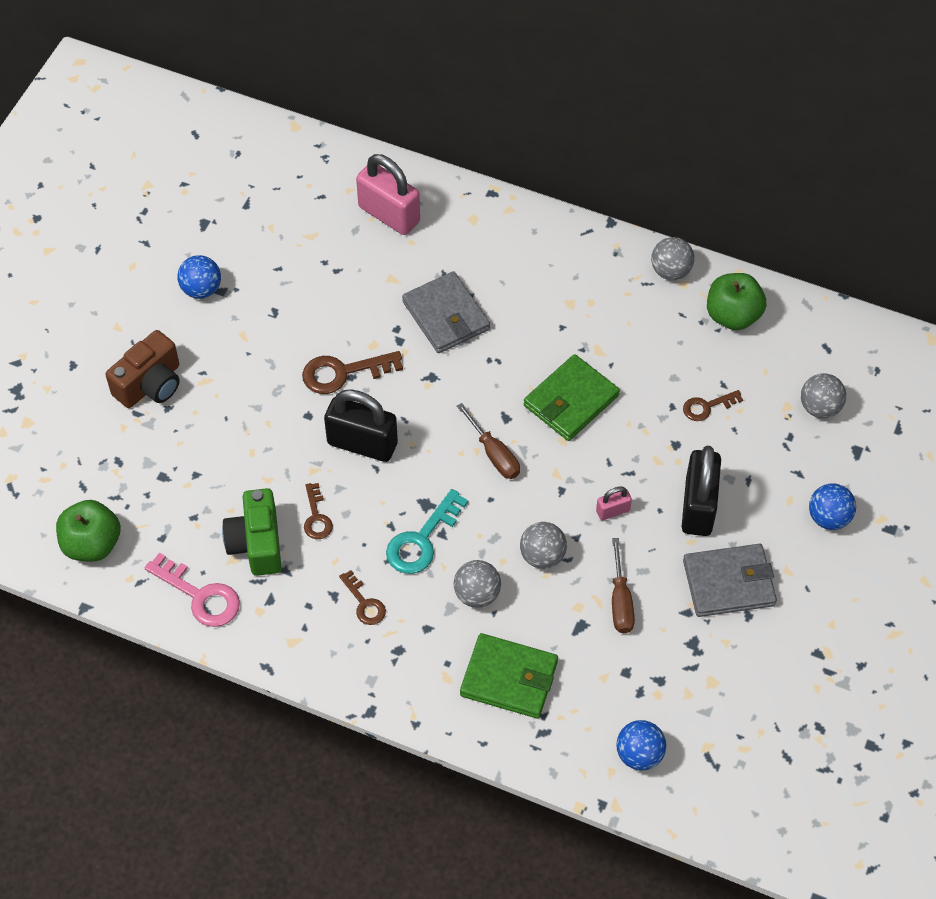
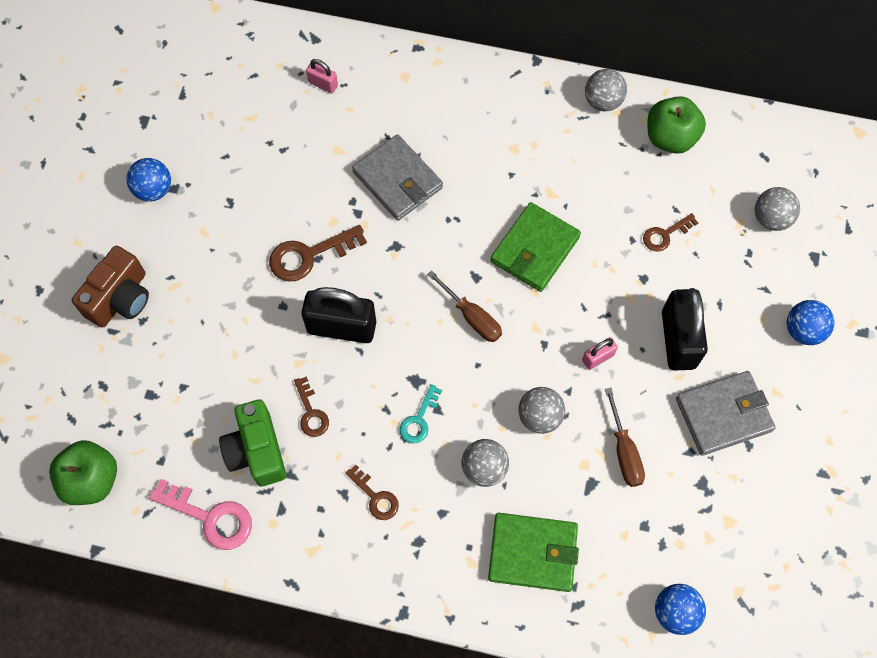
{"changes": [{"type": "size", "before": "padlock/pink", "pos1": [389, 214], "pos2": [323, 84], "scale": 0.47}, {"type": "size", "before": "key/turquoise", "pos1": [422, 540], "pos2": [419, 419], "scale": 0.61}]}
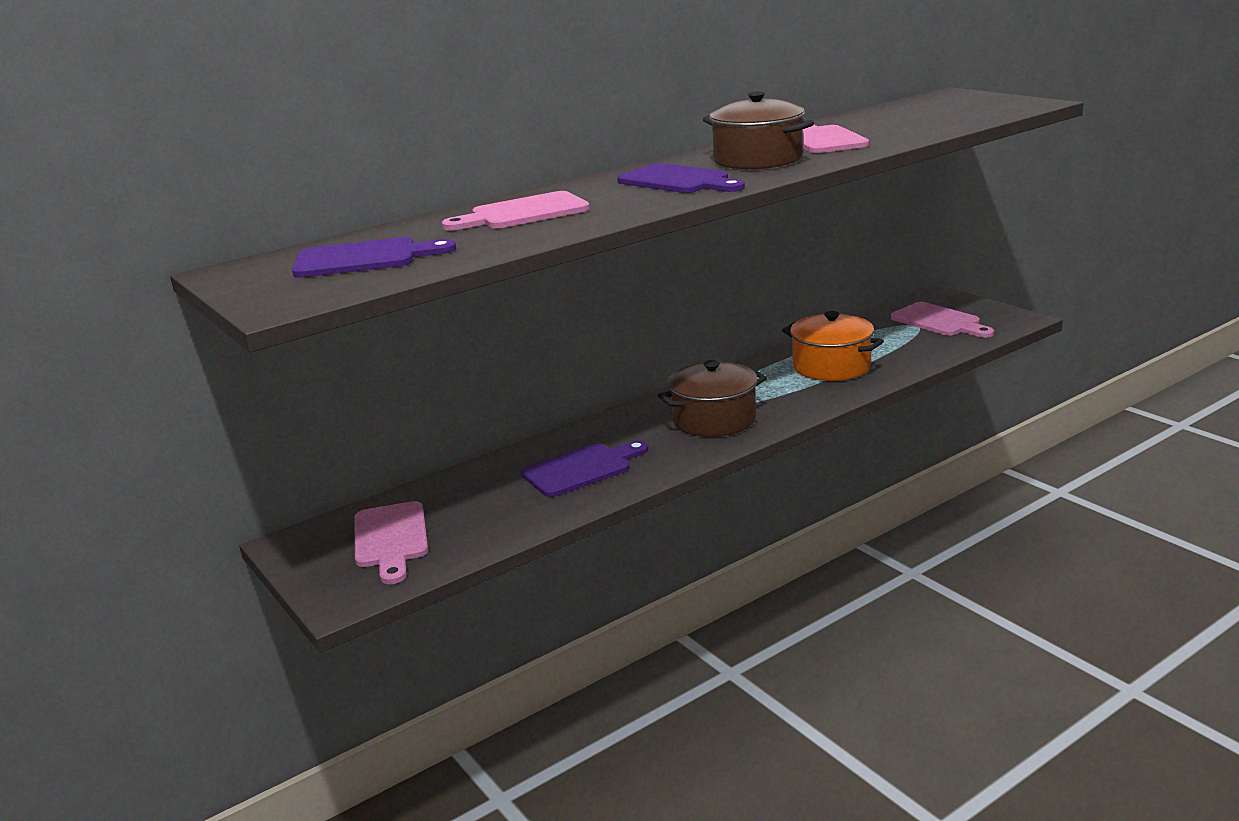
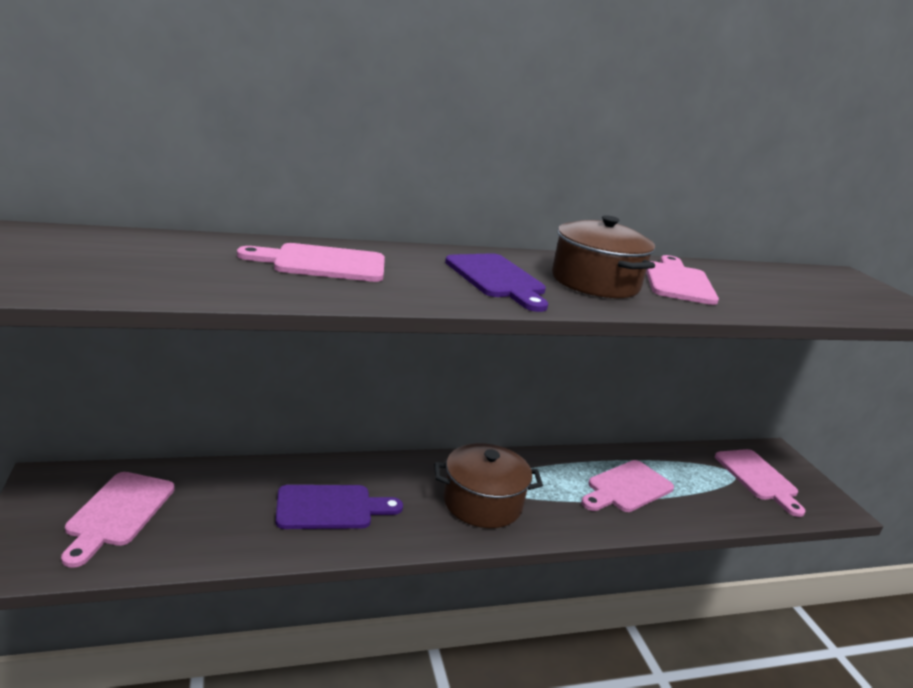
{"changes": [{"type": "missing", "before": "cutting board/purple", "pos1": [363, 259]}, {"type": "exchanged", "before": "pot/orange", "after": "cutting board/pink", "pos1": [831, 367], "pos2": [627, 488]}]}
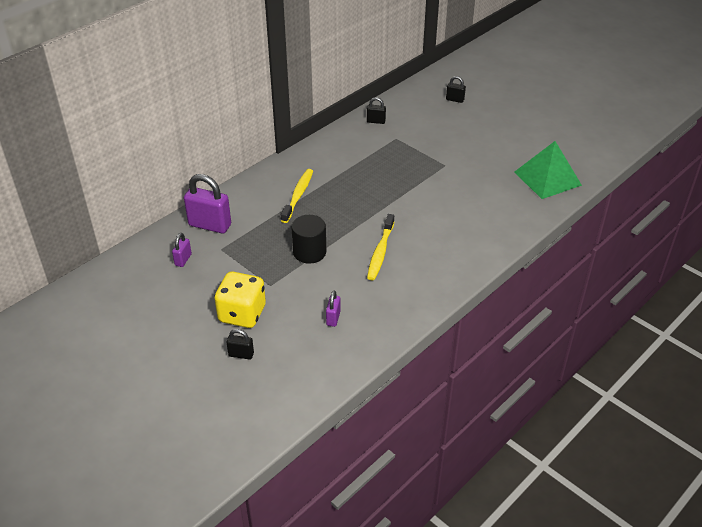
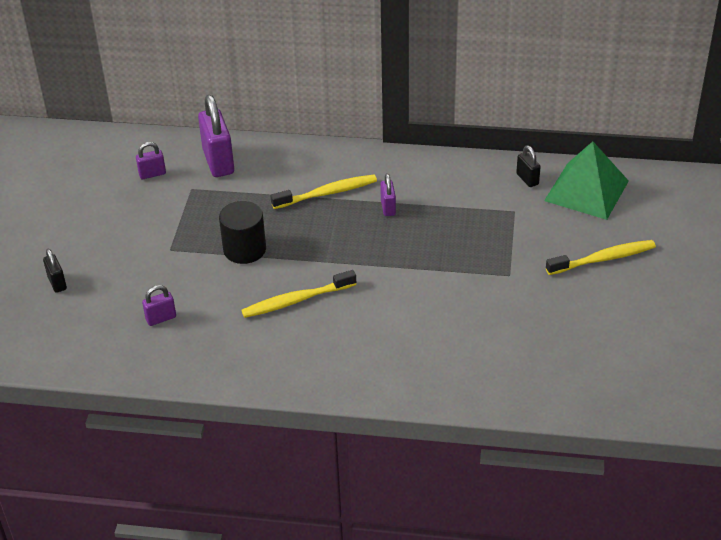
{"changes": [{"type": "missing", "before": "dice/yellow", "pos1": [242, 314]}, {"type": "missing", "before": "padlock/black", "pos1": [455, 100]}, {"type": "appeared", "after": "padlock/purple", "pos2": [388, 208]}, {"type": "appeared", "after": "toothbrush/yellow", "pos2": [602, 259]}, {"type": "relocated", "before": "pyramid/green", "pos1": [547, 178], "pos2": [586, 190]}]}
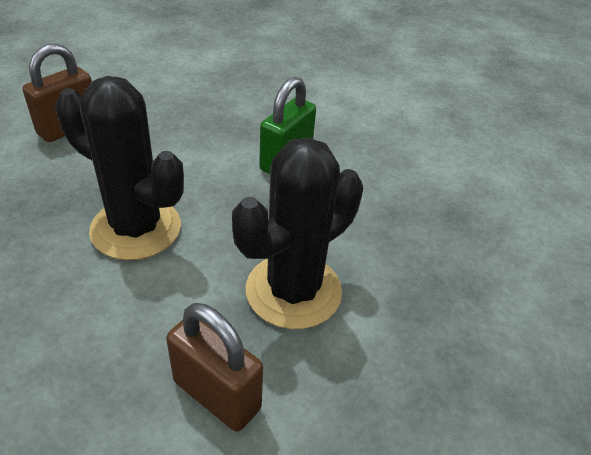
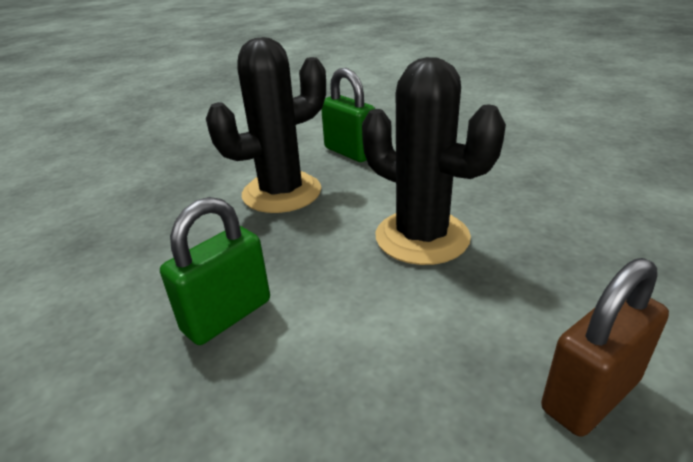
{"changes": [{"type": "colour", "before": "padlock/brown", "after": "padlock/green", "pos1": [216, 395], "pos2": [350, 152]}]}
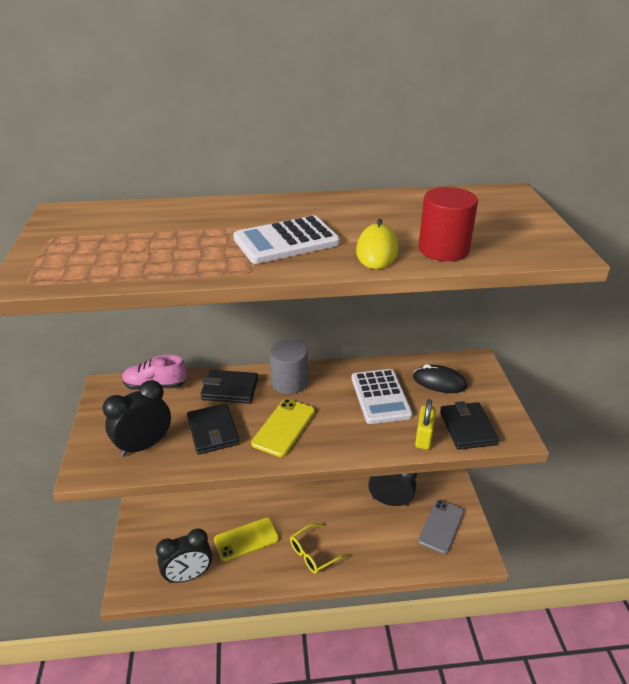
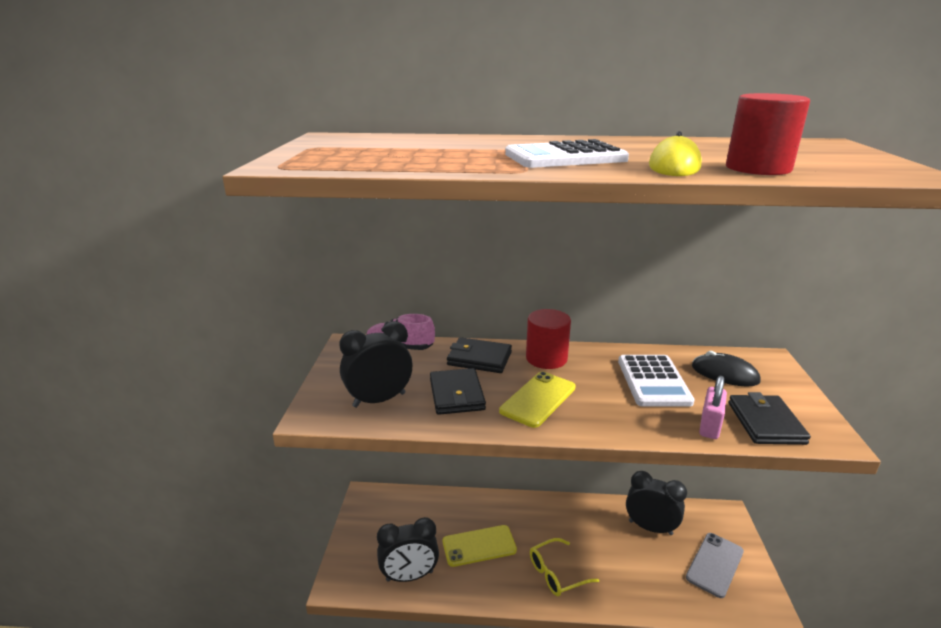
{"changes": [{"type": "colour", "before": "cylinder/grey", "after": "cylinder/red", "pos1": [289, 382], "pos2": [546, 358]}, {"type": "colour", "before": "padlock/yellow", "after": "padlock/pink", "pos1": [424, 437], "pos2": [710, 426]}]}
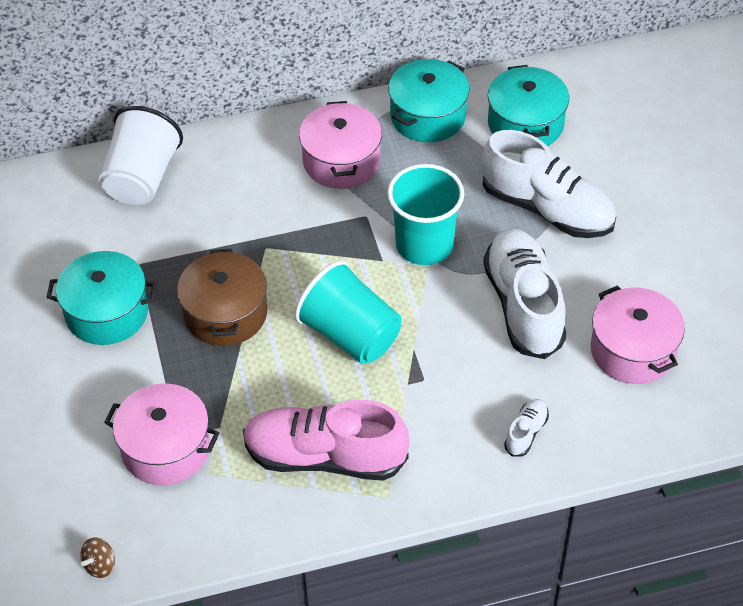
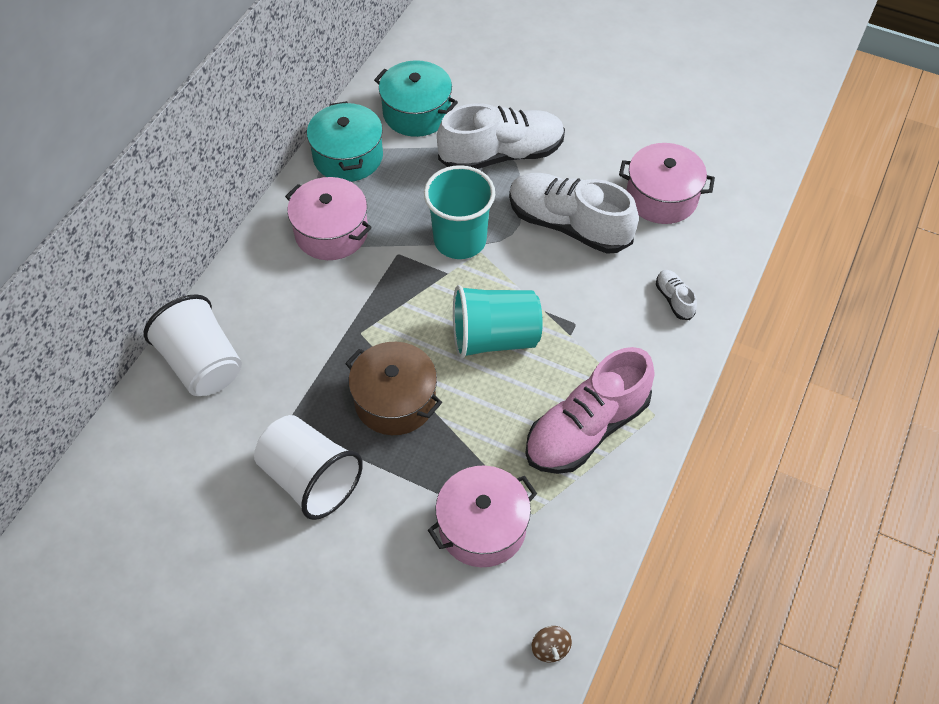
{"changes": [{"type": "exchanged", "before": "pot/turquoise", "after": "cup/white", "pos1": [107, 312], "pos2": [310, 479]}]}
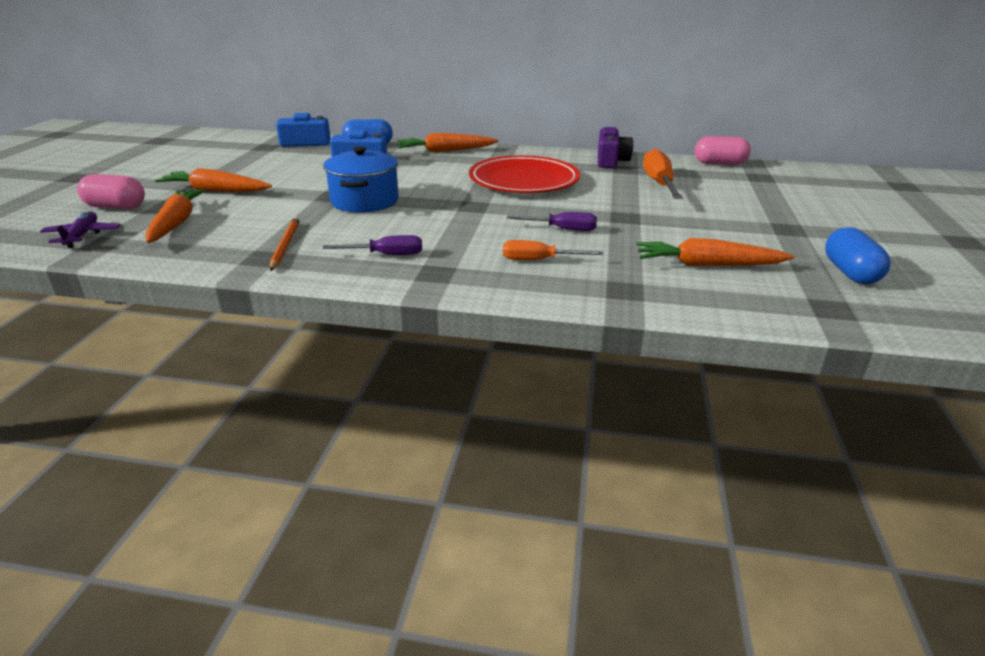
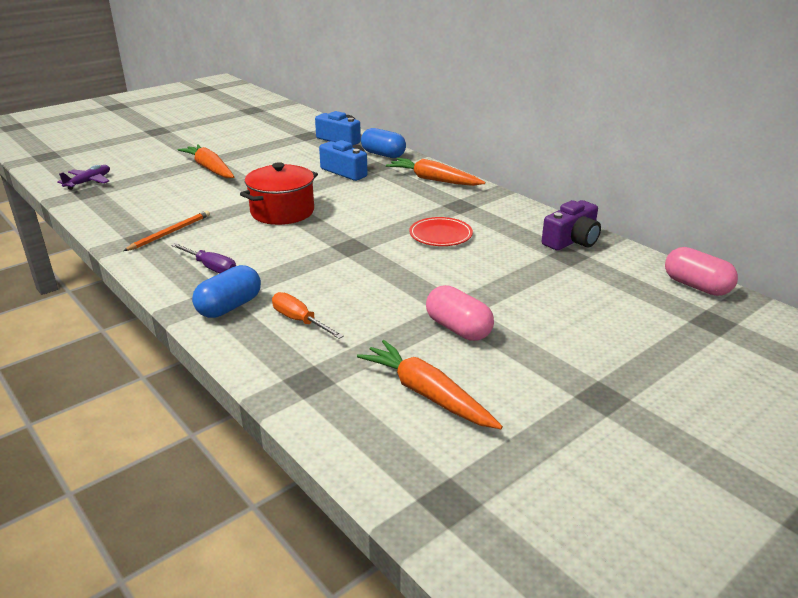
{"changes": [{"type": "missing", "before": "carrot/orange", "pos1": [176, 223]}, {"type": "missing", "before": "screwdriver/purple", "pos1": [562, 229]}, {"type": "missing", "before": "screwdriver/orange", "pos1": [659, 183]}, {"type": "relocated", "before": "capsule/pink", "pos1": [116, 207], "pos2": [458, 329]}, {"type": "relocated", "before": "capsule/blue", "pos1": [850, 272], "pos2": [229, 307]}, {"type": "colour", "before": "pot/blue", "after": "pot/red", "pos1": [364, 201], "pos2": [282, 212]}, {"type": "size", "before": "plate/red", "pos1": [524, 181], "pos2": [440, 235], "scale": 0.53}]}
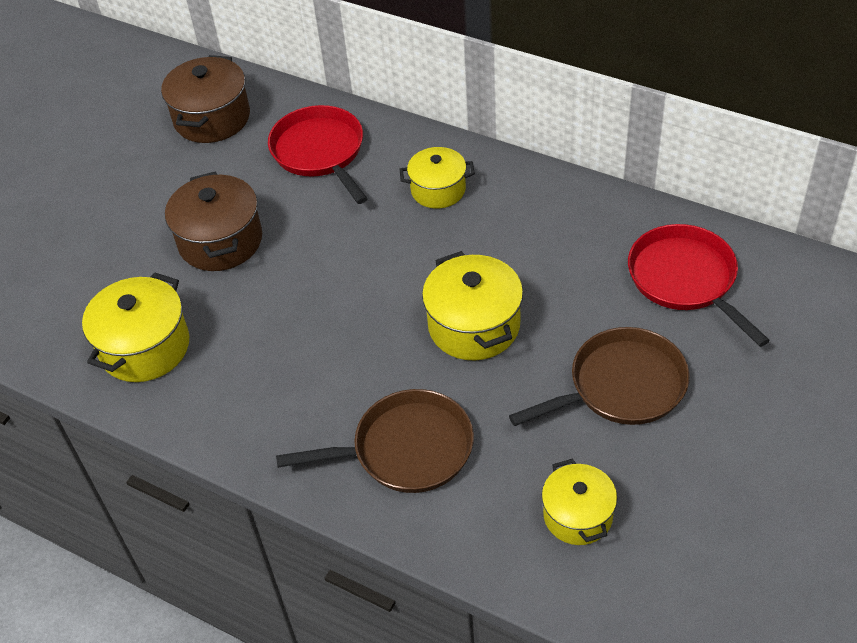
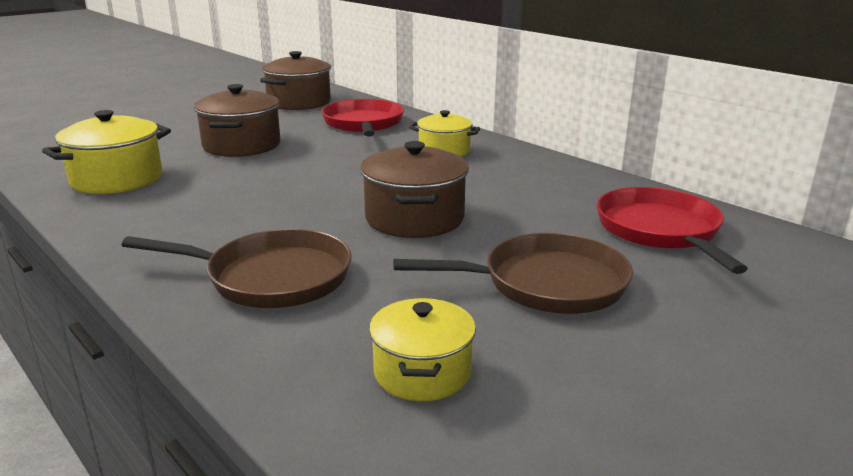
{"changes": [{"type": "colour", "before": "pot/yellow", "after": "pot/brown", "pos1": [474, 326], "pos2": [414, 218]}]}
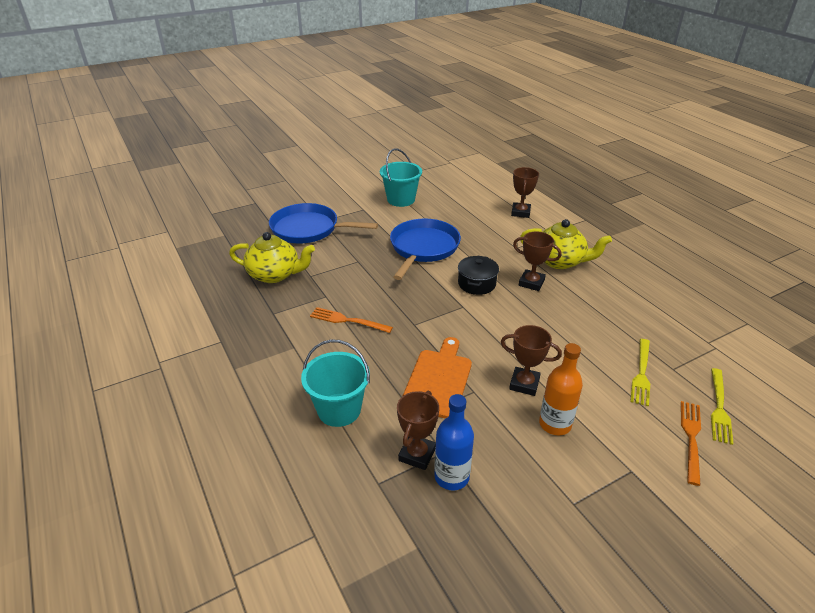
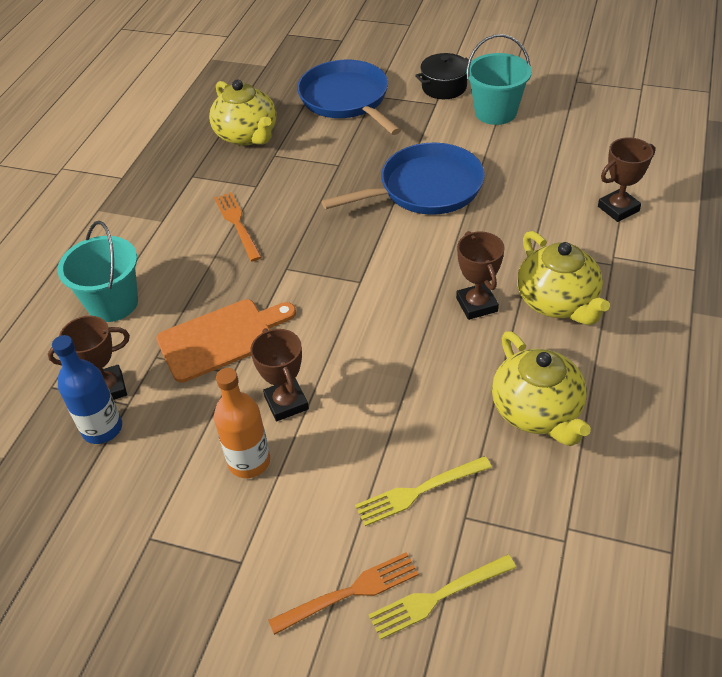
{"changes": [{"type": "appeared", "after": "teapot/yellow", "pos2": [537, 411]}, {"type": "relocated", "before": "pot/black", "pos1": [476, 284], "pos2": [444, 87]}]}
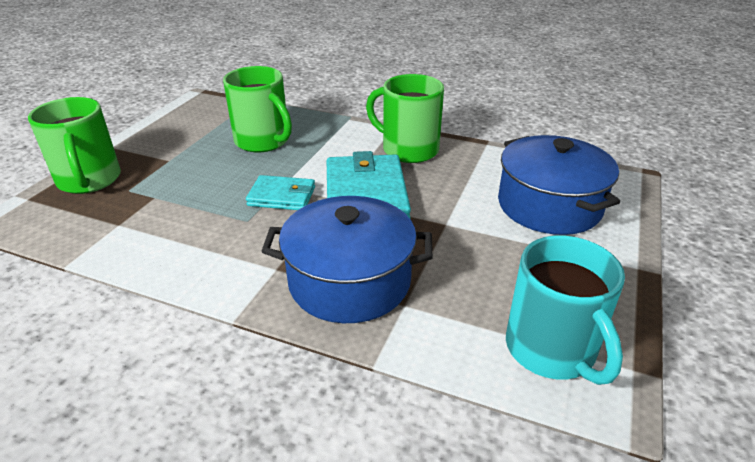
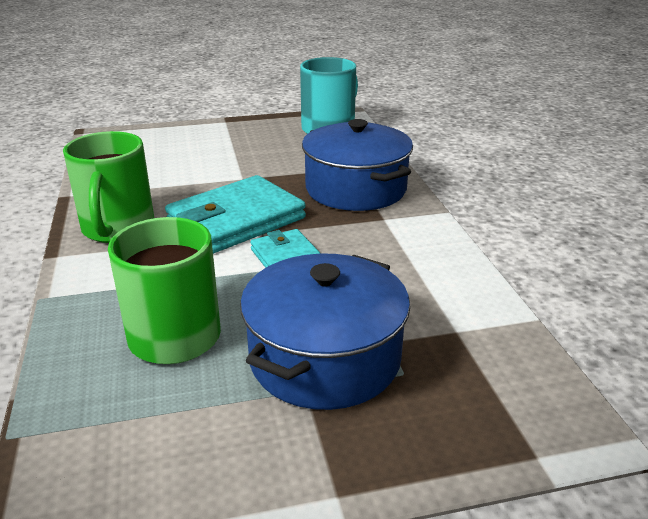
{"changes": [{"type": "missing", "before": "mug/green", "pos1": [89, 180]}, {"type": "relocated", "before": "pot/blue", "pos1": [549, 206], "pos2": [325, 358]}]}
